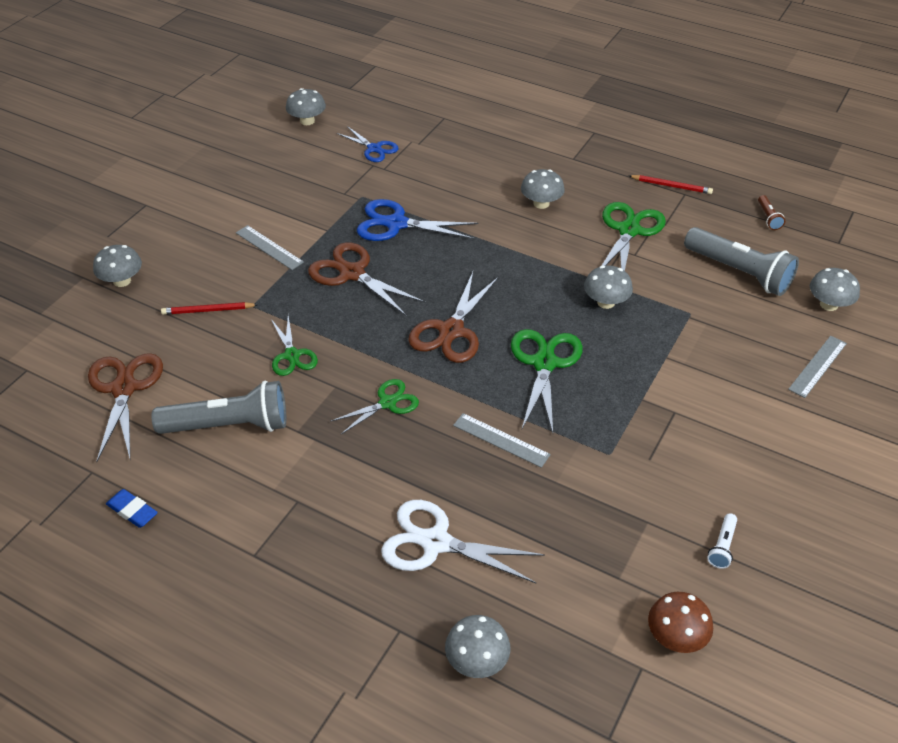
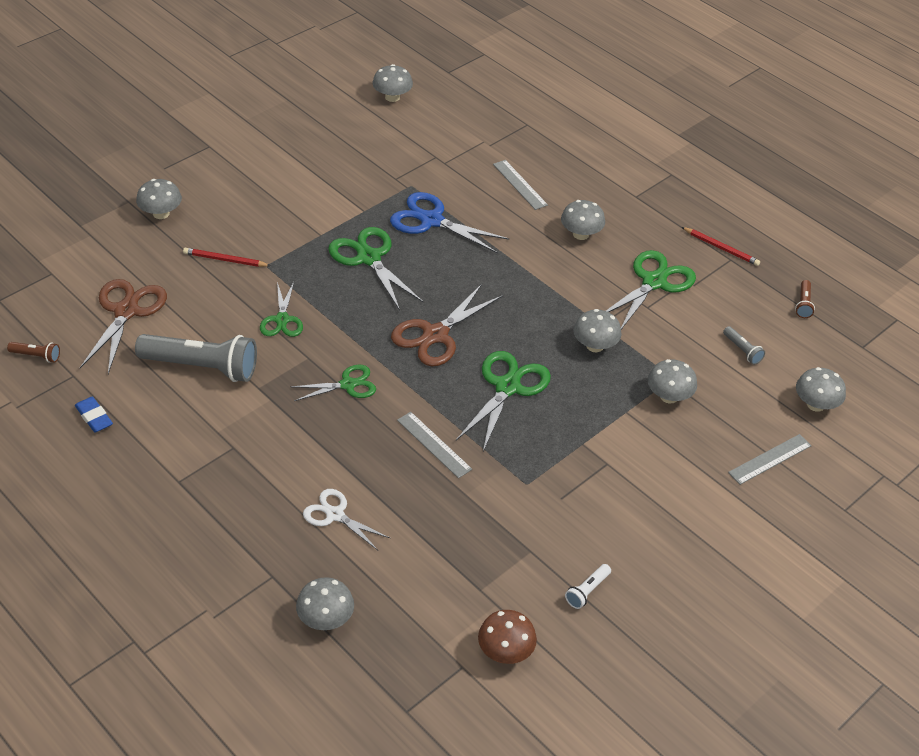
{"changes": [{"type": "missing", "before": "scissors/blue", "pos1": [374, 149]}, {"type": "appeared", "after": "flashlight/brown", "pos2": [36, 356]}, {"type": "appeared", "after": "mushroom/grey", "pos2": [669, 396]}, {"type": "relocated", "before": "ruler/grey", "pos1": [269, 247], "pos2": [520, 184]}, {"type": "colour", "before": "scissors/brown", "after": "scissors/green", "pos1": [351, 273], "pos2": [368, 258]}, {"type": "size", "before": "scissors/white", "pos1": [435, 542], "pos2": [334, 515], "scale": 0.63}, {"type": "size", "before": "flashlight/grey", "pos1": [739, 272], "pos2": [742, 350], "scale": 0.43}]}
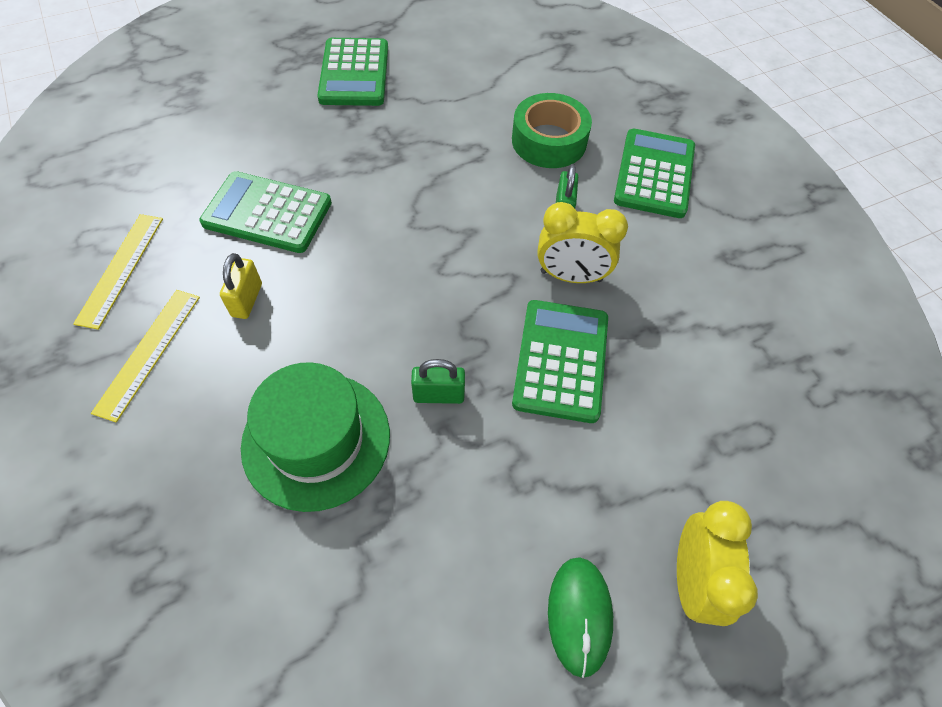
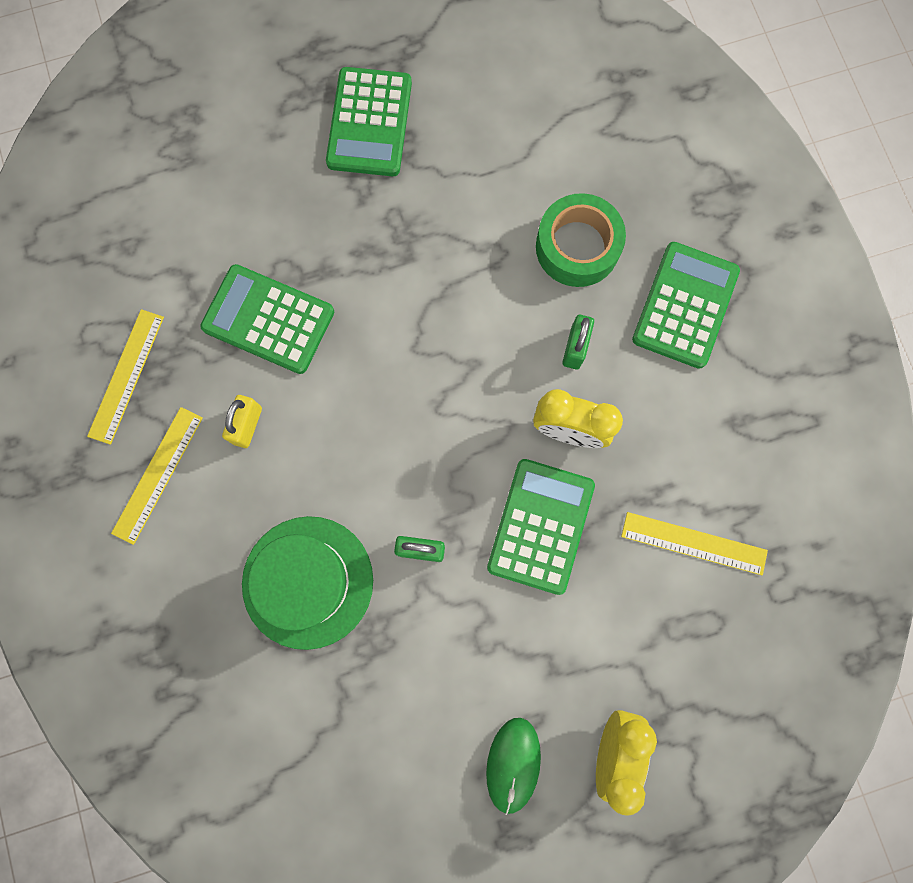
{"changes": [{"type": "appeared", "after": "ruler/yellow", "pos2": [694, 543]}]}
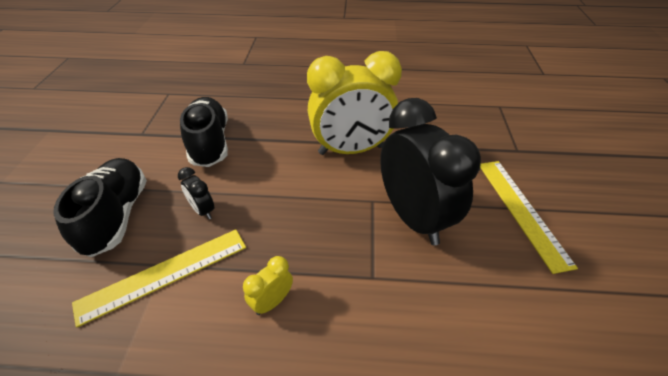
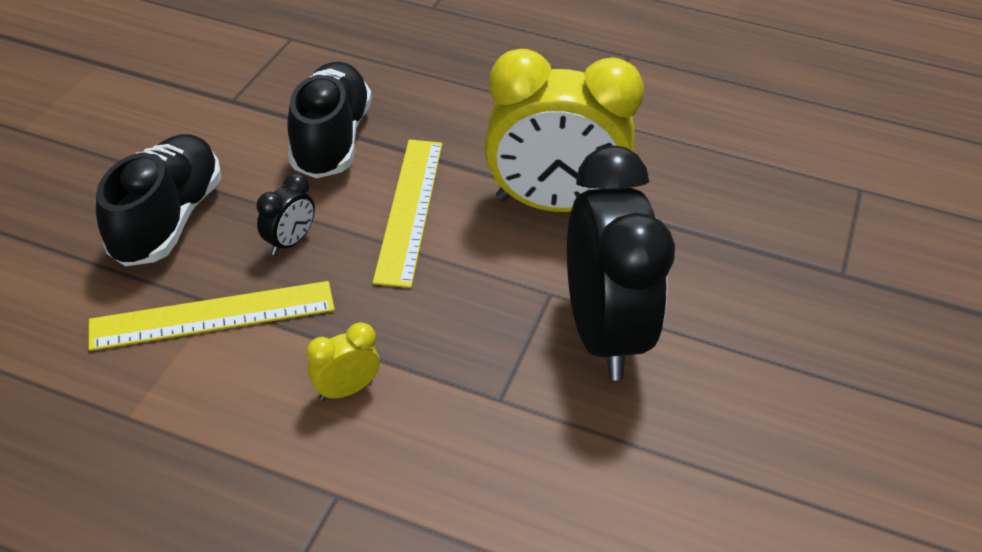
{"changes": [{"type": "relocated", "before": "ruler/yellow", "pos1": [521, 210], "pos2": [409, 209]}, {"type": "spun", "before": "clock/black", "pos1": [203, 210], "pos2": [290, 242], "turn": -120}]}
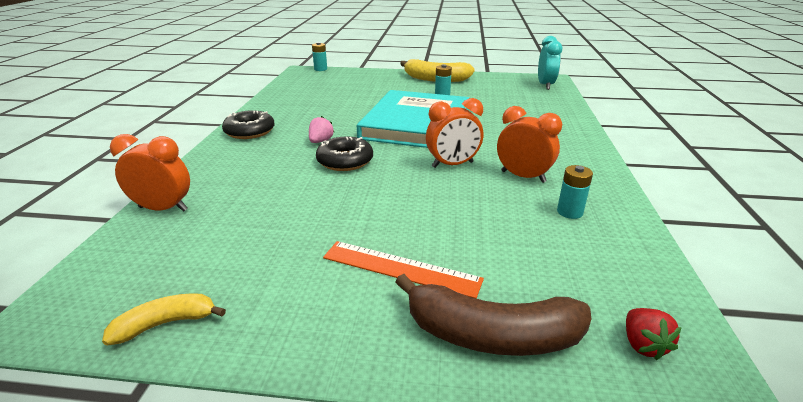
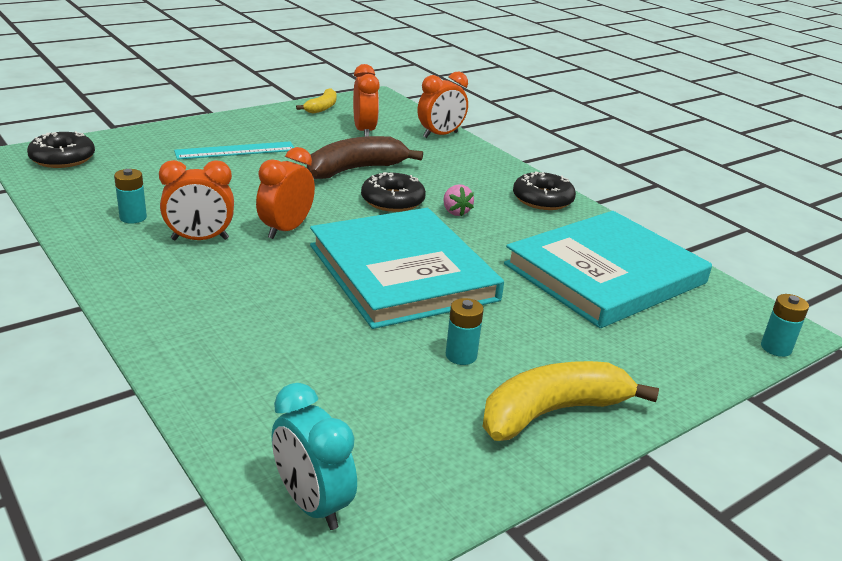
{"changes": [{"type": "appeared", "after": "clock/orange", "pos2": [364, 131]}, {"type": "appeared", "after": "book/turquoise", "pos2": [605, 274]}, {"type": "relocated", "before": "banana/brown", "pos1": [492, 335], "pos2": [355, 169]}, {"type": "exchanged", "before": "strawberry/red", "after": "donut/black", "pos1": [643, 345], "pos2": [62, 158]}, {"type": "colour", "before": "ruler/orange", "after": "ruler/turquoise", "pos1": [401, 268], "pos2": [235, 151]}]}
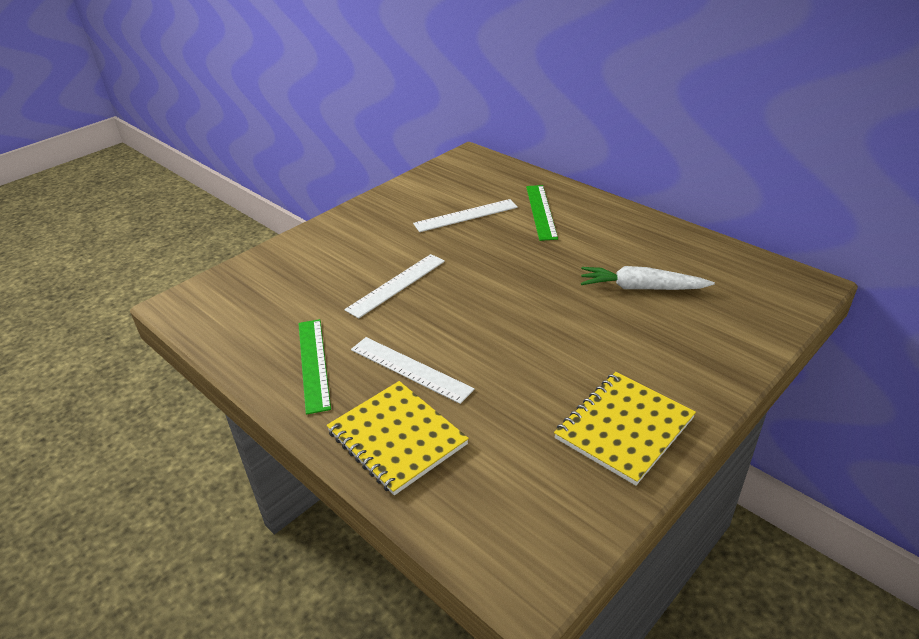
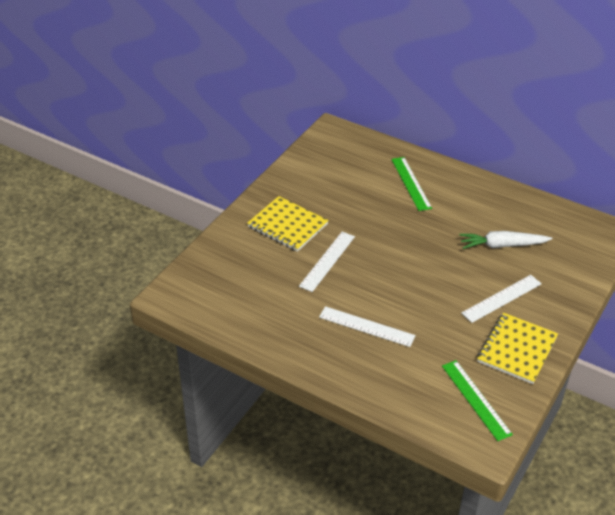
{"changes": [{"type": "relocated", "before": "ruler/green", "pos1": [313, 364], "pos2": [476, 399]}, {"type": "relocated", "before": "notebook/yellow", "pos1": [397, 438], "pos2": [287, 225]}, {"type": "relocated", "before": "ruler/white", "pos1": [466, 215], "pos2": [501, 298]}]}
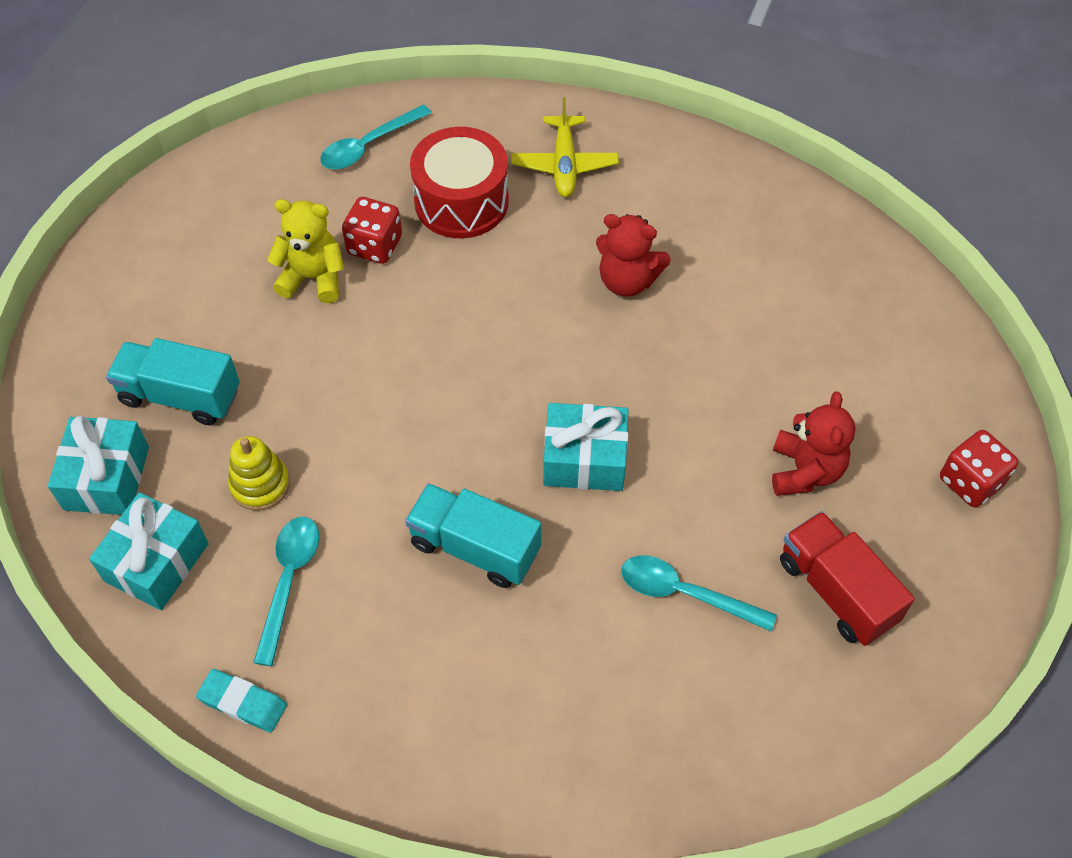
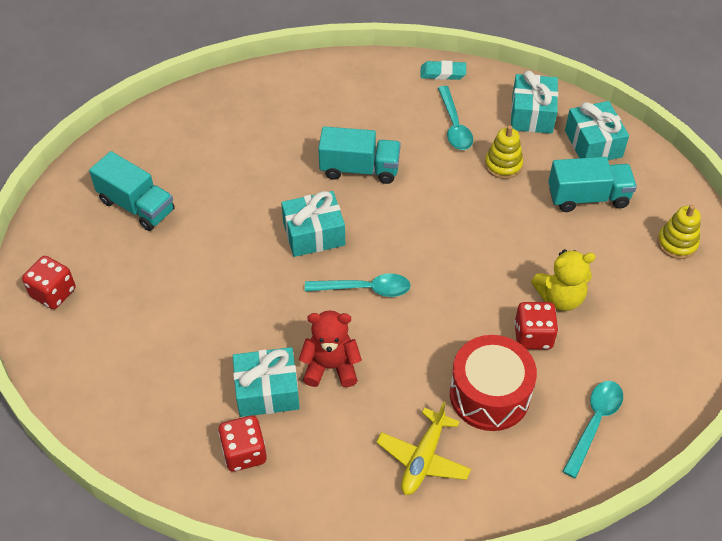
{"changes": [{"type": "missing", "before": "teddy bear/red", "pos1": [805, 471]}, {"type": "appeared", "after": "dice/red", "pos2": [244, 453]}, {"type": "appeared", "after": "gift/turquoise", "pos2": [267, 391]}, {"type": "appeared", "after": "stacking toy/yellow", "pos2": [677, 243]}, {"type": "relocated", "before": "spoon/turquoise", "pos1": [685, 593], "pos2": [365, 289]}, {"type": "colour", "before": "truck/red", "after": "truck/turquoise", "pos1": [836, 591], "pos2": [136, 206]}, {"type": "spun", "before": "plane/yellow", "pos1": [564, 164], "pos2": [423, 458], "turn": -135}]}
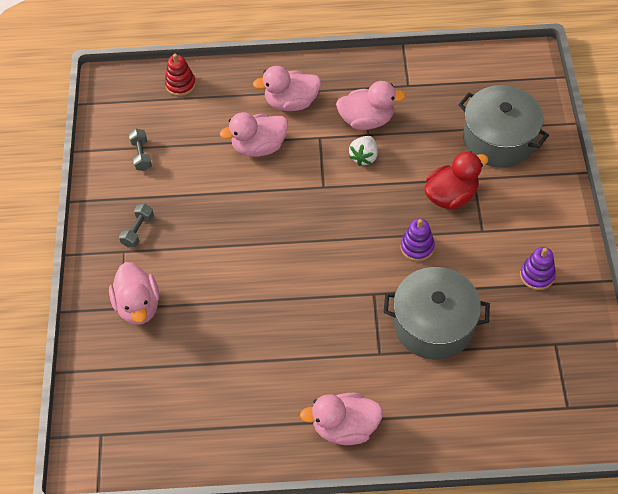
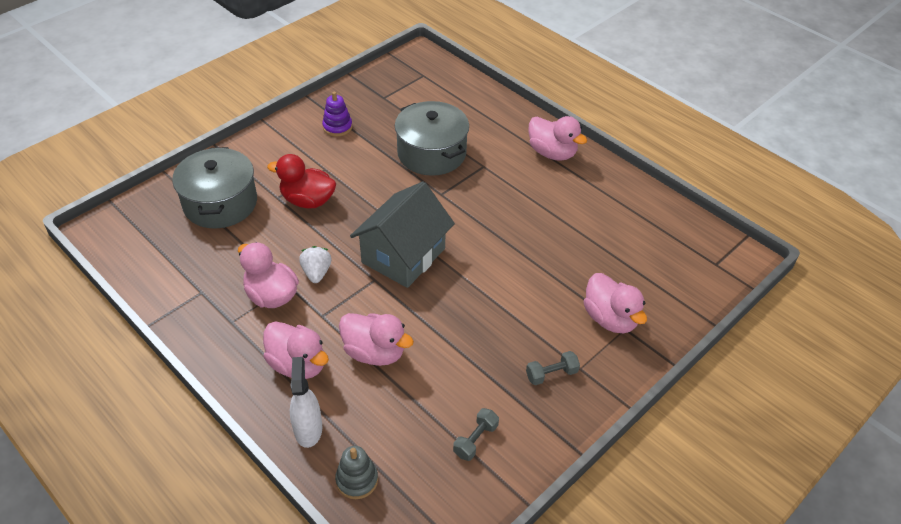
{"changes": [{"type": "missing", "before": "stacking toy/purple", "pos1": [417, 247]}, {"type": "appeared", "after": "spray bottle/white", "pos2": [308, 429]}, {"type": "appeared", "after": "house/grey", "pos2": [403, 255]}, {"type": "colour", "before": "stacking toy/red", "after": "stacking toy/grey", "pos1": [180, 84], "pos2": [357, 480]}, {"type": "spun", "before": "duck/pink", "pos1": [138, 306], "pos2": [610, 318], "turn": 120}, {"type": "spun", "before": "strawberry/white", "pos1": [364, 157], "pos2": [316, 273], "turn": -75}]}
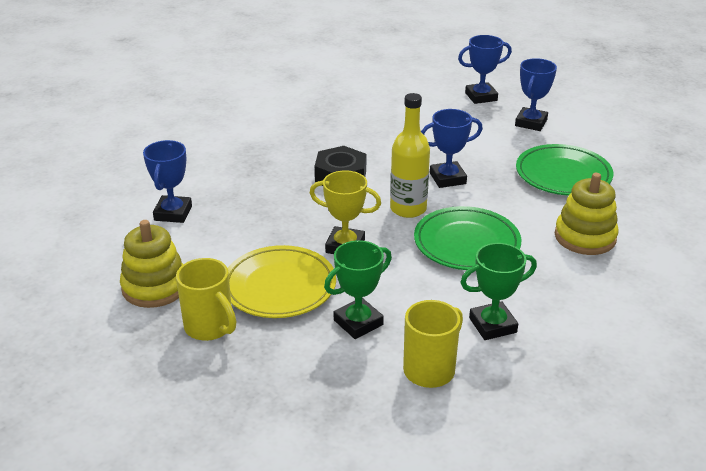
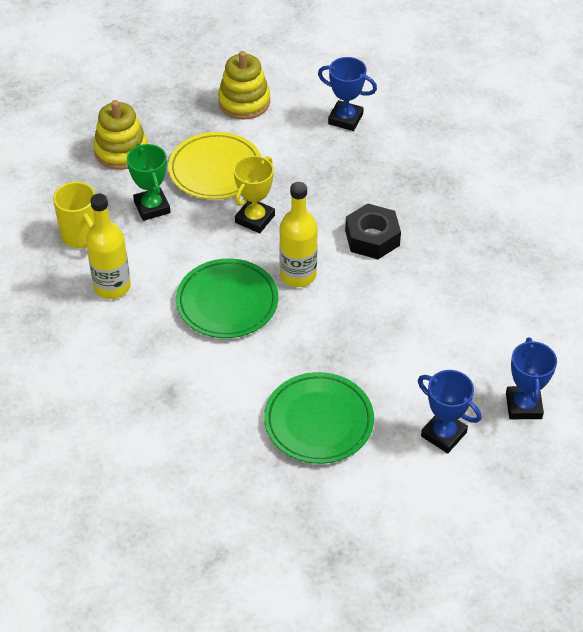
{"changes": [{"type": "missing", "before": "mug/yellow", "pos1": [210, 327]}, {"type": "missing", "before": "trophy/blue", "pos1": [447, 178]}, {"type": "relocated", "before": "stacking toy/yellow", "pos1": [585, 237], "pos2": [121, 151]}, {"type": "exchanged", "before": "trophy/green", "after": "bottle/yellow", "pos1": [492, 325], "pos2": [112, 286]}]}
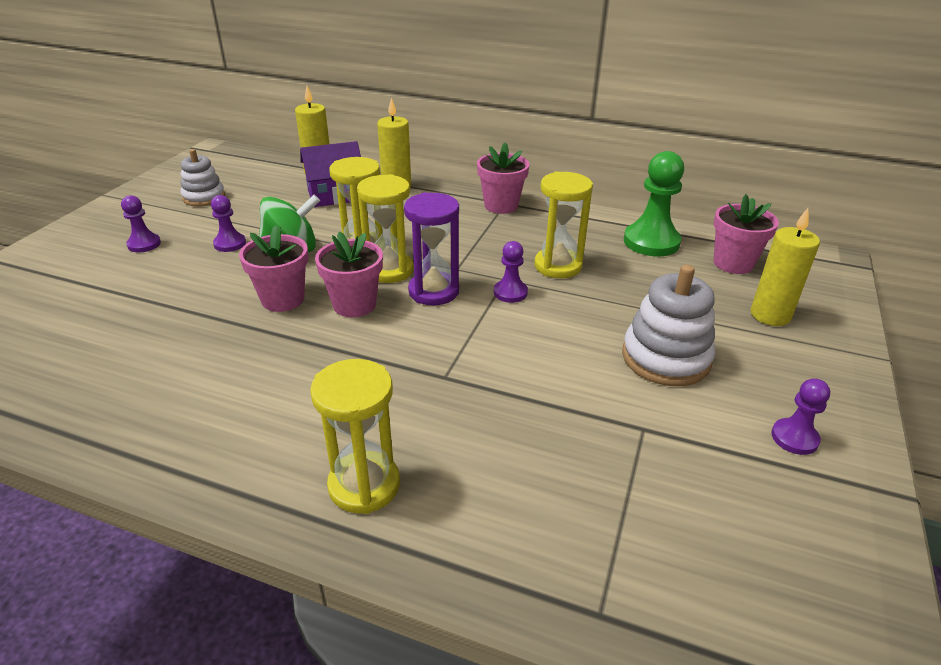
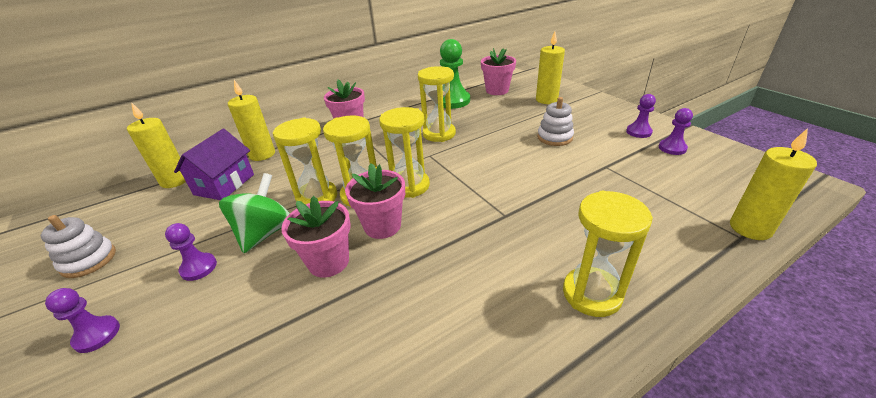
{"changes": [{"type": "appeared", "after": "candle/yellow", "pos2": [750, 228]}, {"type": "relocated", "before": "pawn/purple", "pos1": [510, 292], "pos2": [672, 148]}, {"type": "colour", "before": "hourglass/purple", "after": "hourglass/yellow", "pos1": [433, 291], "pos2": [410, 186]}, {"type": "size", "before": "stacking toy/white", "pos1": [665, 358], "pos2": [554, 137], "scale": 0.66}]}
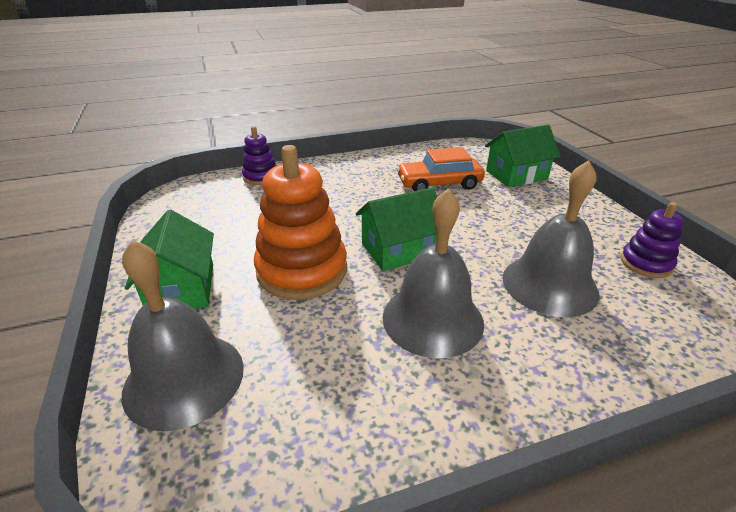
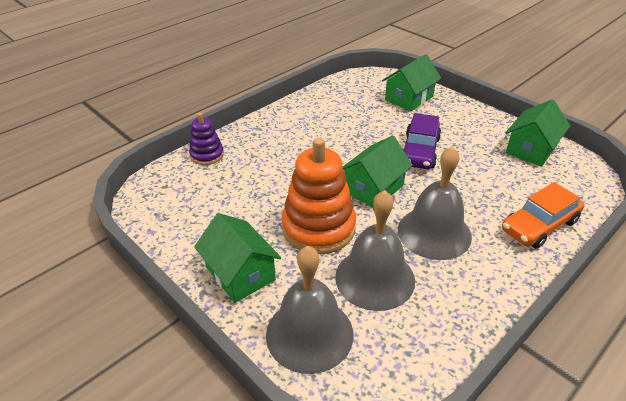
{"changes": [{"type": "appeared", "after": "car/purple", "pos2": [419, 151]}, {"type": "relocated", "before": "car/orange", "pos1": [439, 184], "pos2": [539, 225]}, {"type": "relocated", "before": "bell/grey", "pos1": [549, 284], "pos2": [375, 278]}, {"type": "exchanged", "before": "stacking toy/purple", "after": "house/green", "pos1": [646, 263], "pos2": [531, 149]}]}
